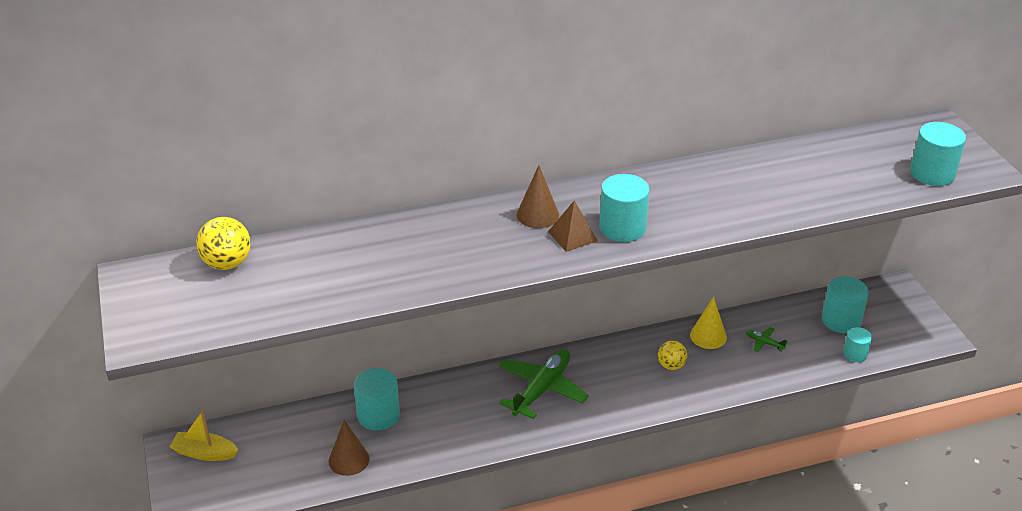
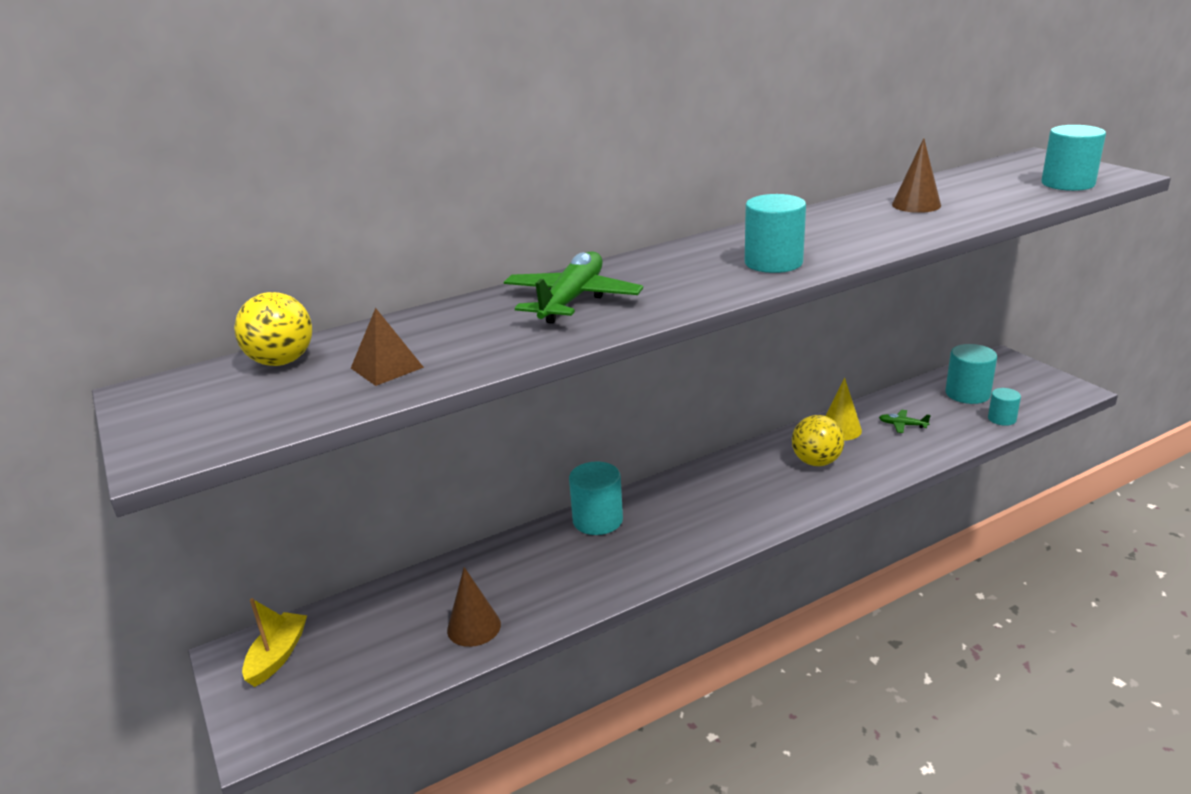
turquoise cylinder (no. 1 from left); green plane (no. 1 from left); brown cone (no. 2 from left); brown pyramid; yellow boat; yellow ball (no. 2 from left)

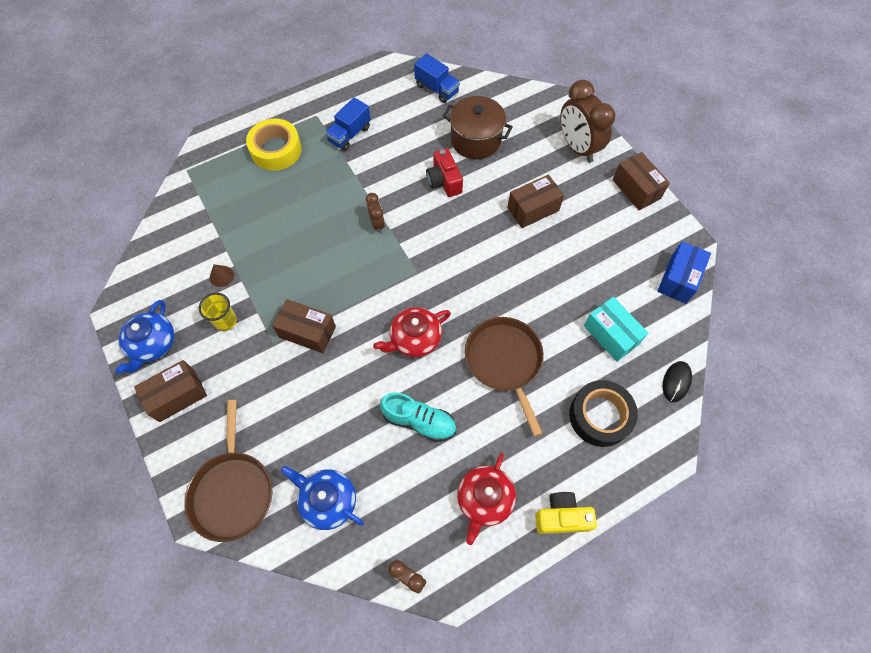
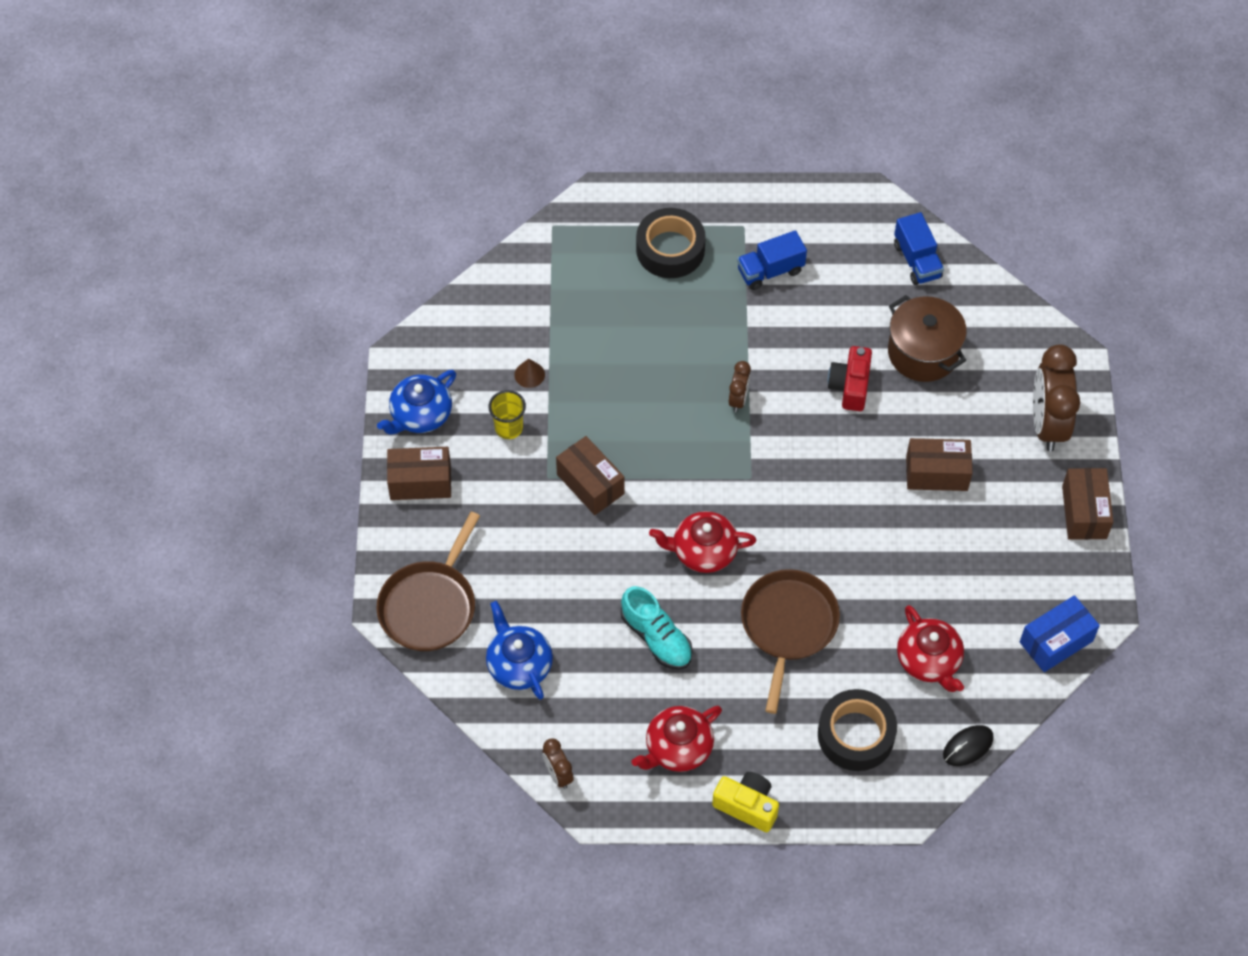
red teapot (no. 3 from left); black tape (no. 1 from left)

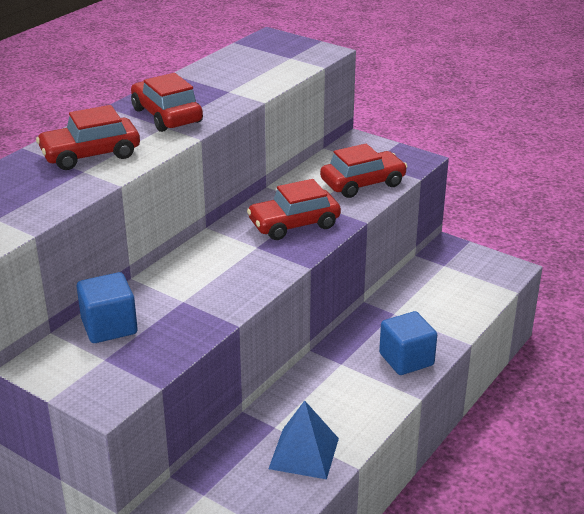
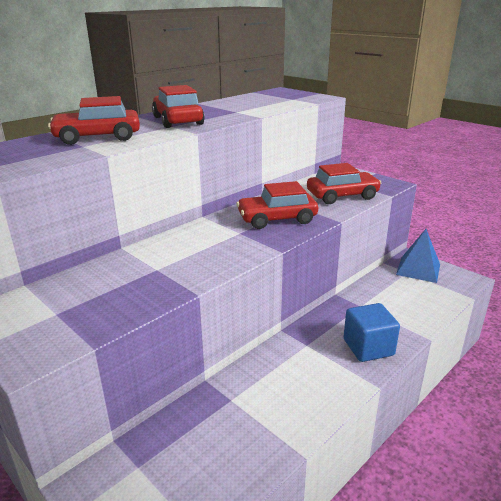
blue cube (no. 1 from left in the first image); blue pyramid

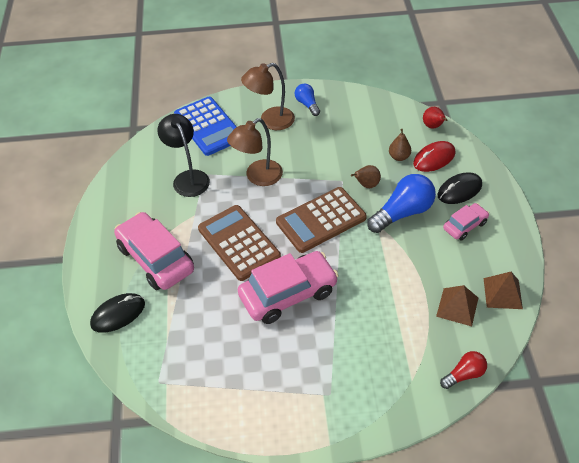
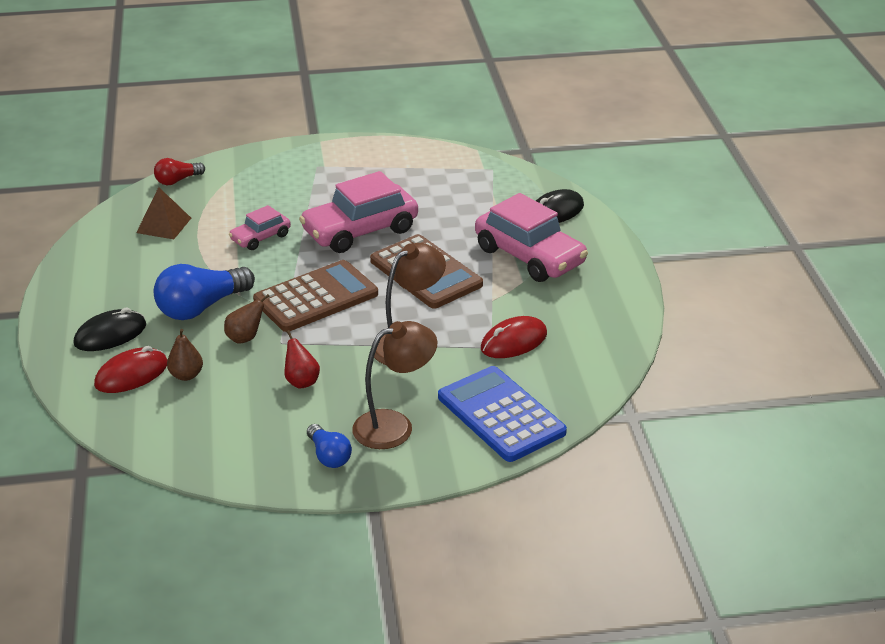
brown pyramid (no. 2 from left in the first image); red pear; pink car (no. 1 from left); red mouse (no. 2 from left)

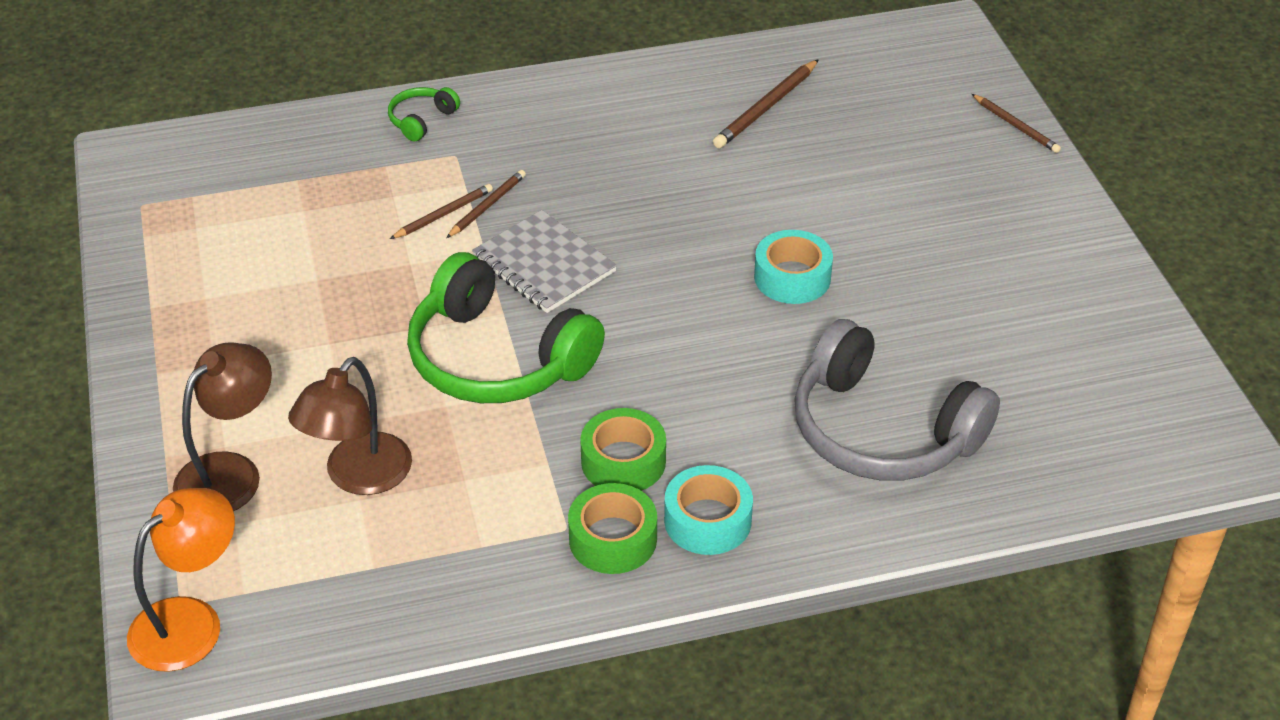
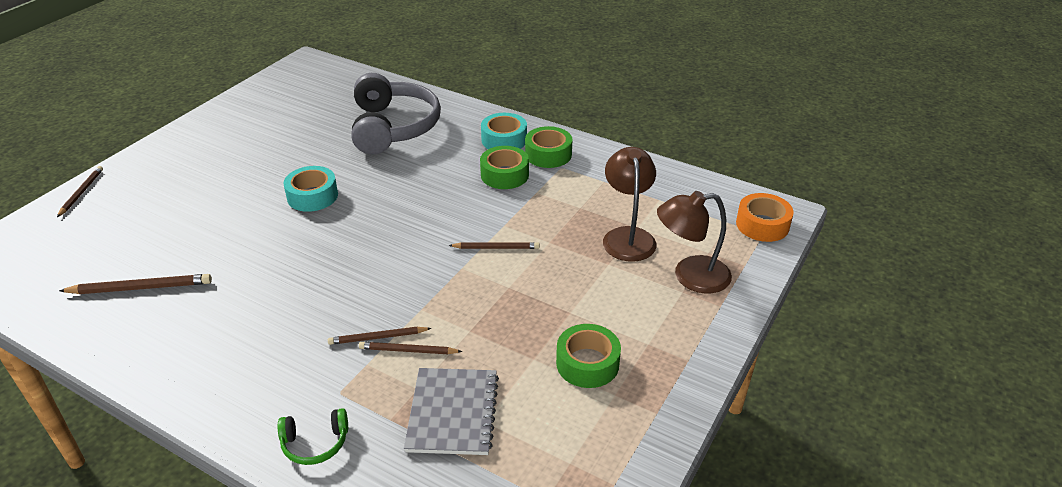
green tape (no. 3 from left); grey notebook; orange tape; brown pencil (no. 5 from left); brown lamp (no. 1 from left)

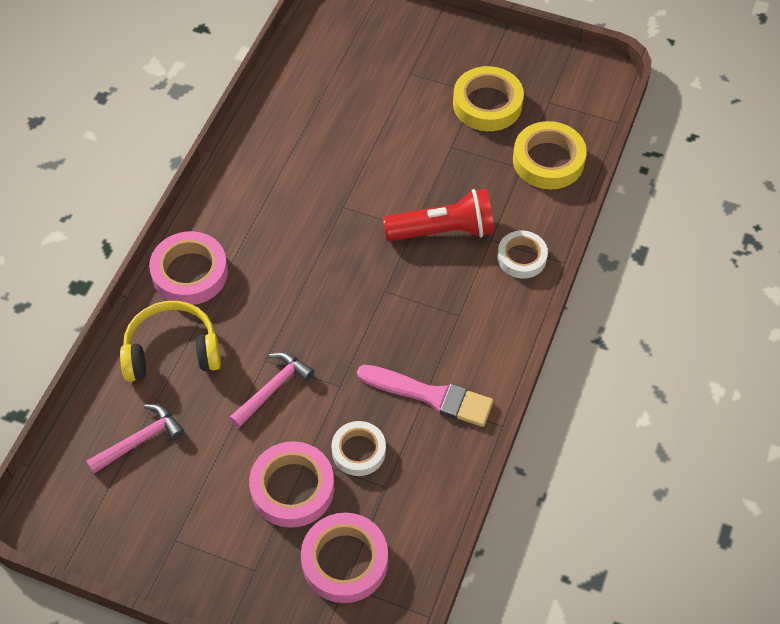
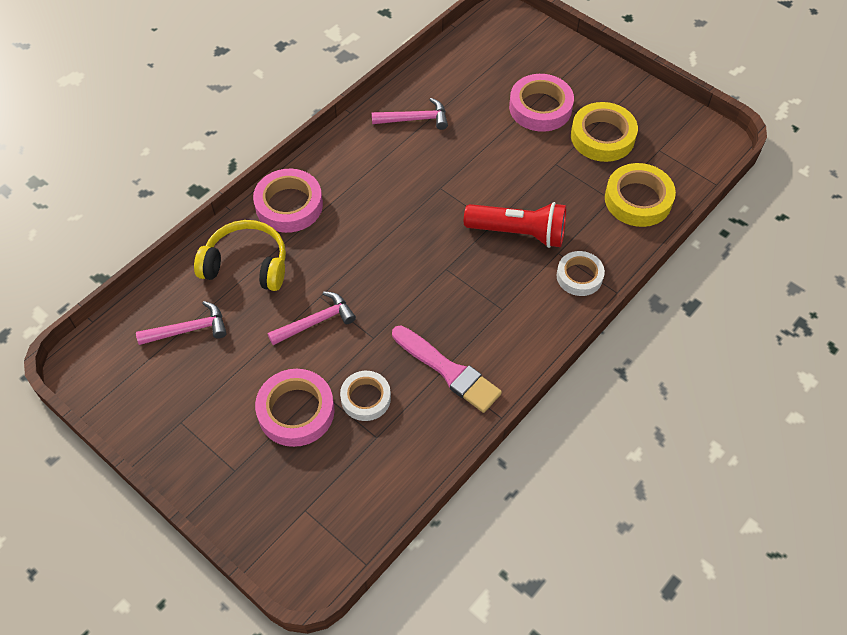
pink hammer (no. 3 from left); pink tape (no. 3 from left)

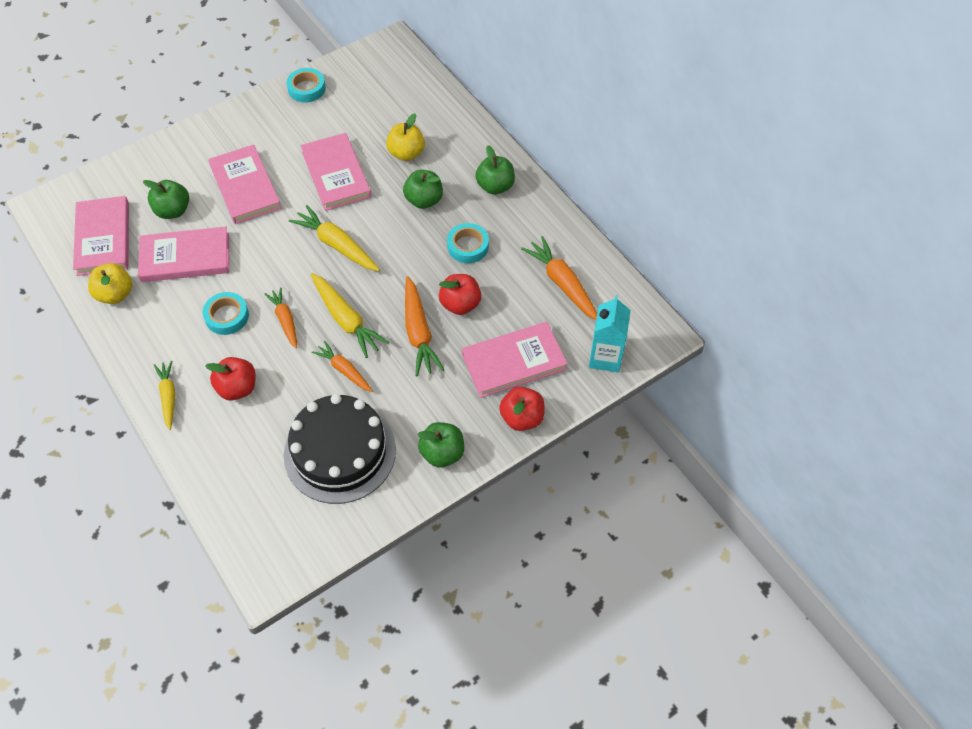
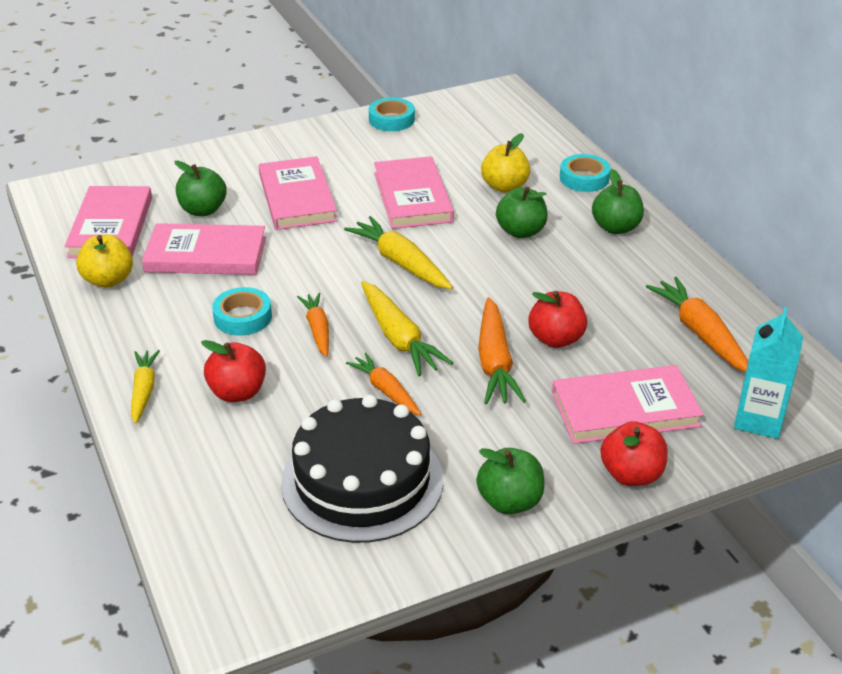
turquoise tape (no. 3 from left)

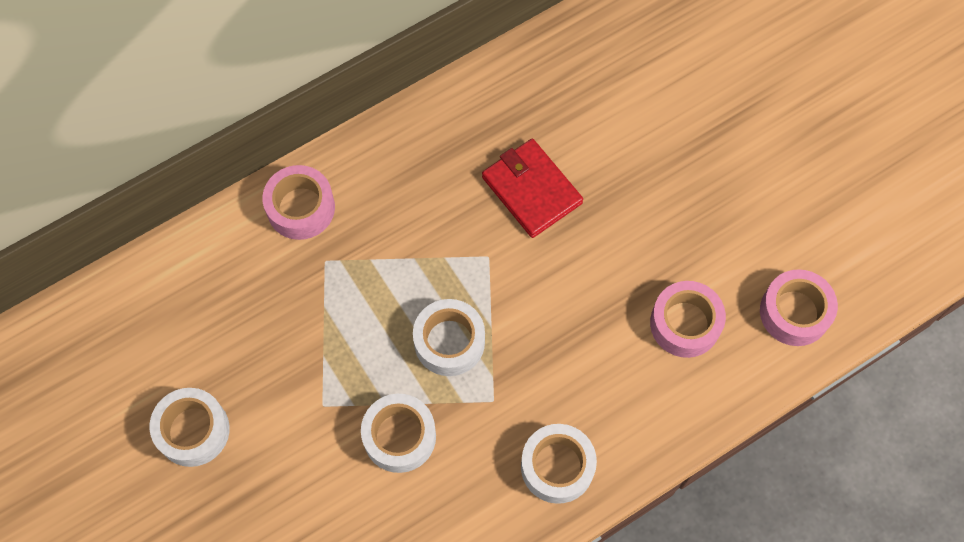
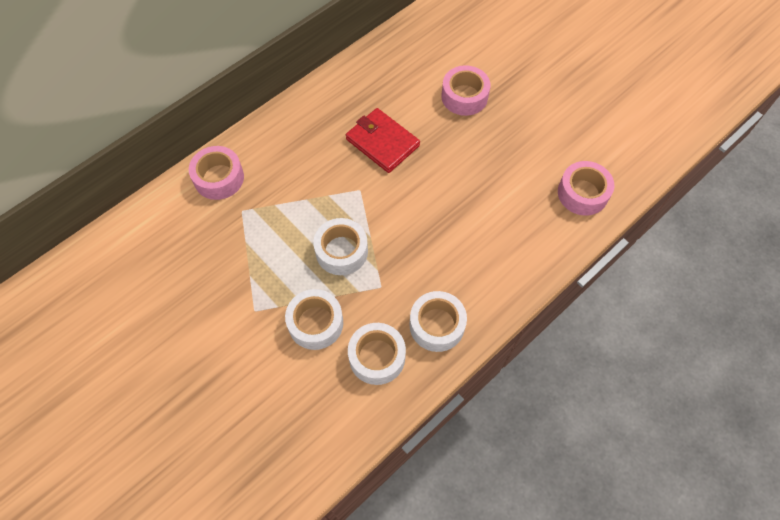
white tape (no. 3 from left); pink tape (no. 2 from left)

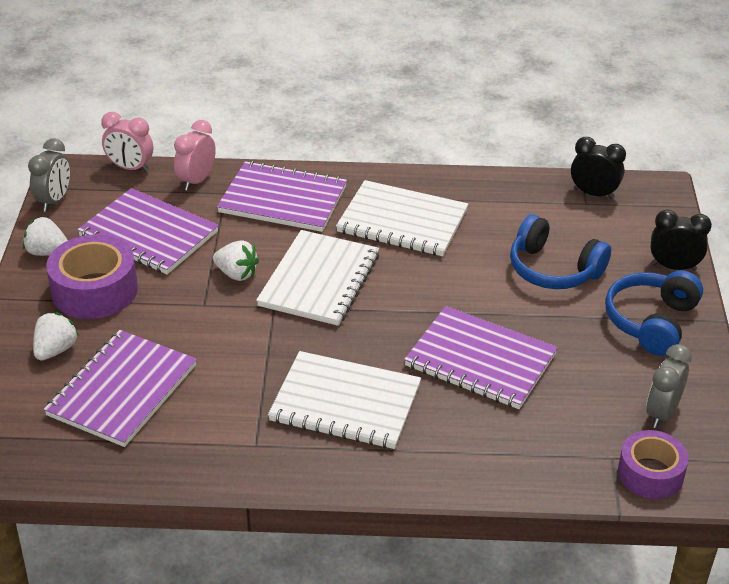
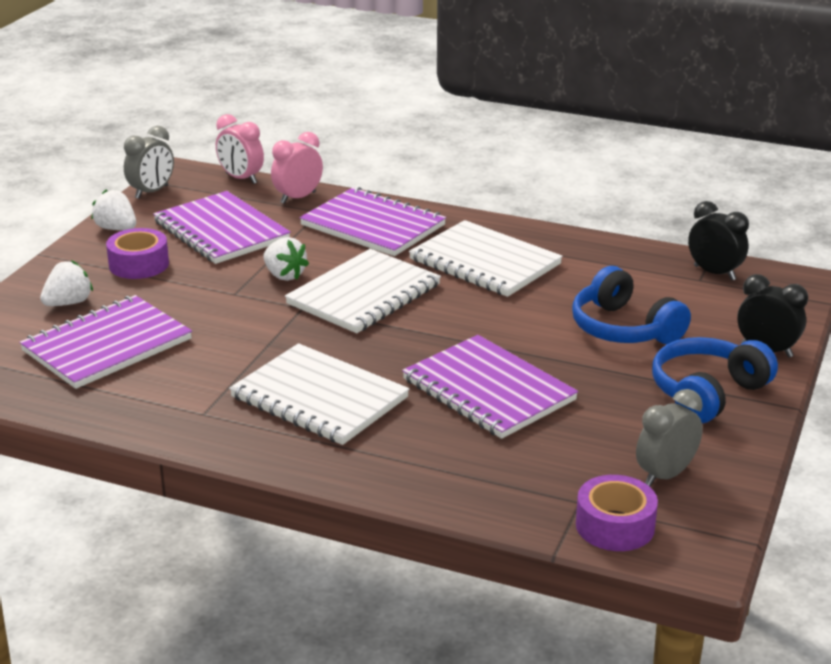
purple tape (no. 1 from left)

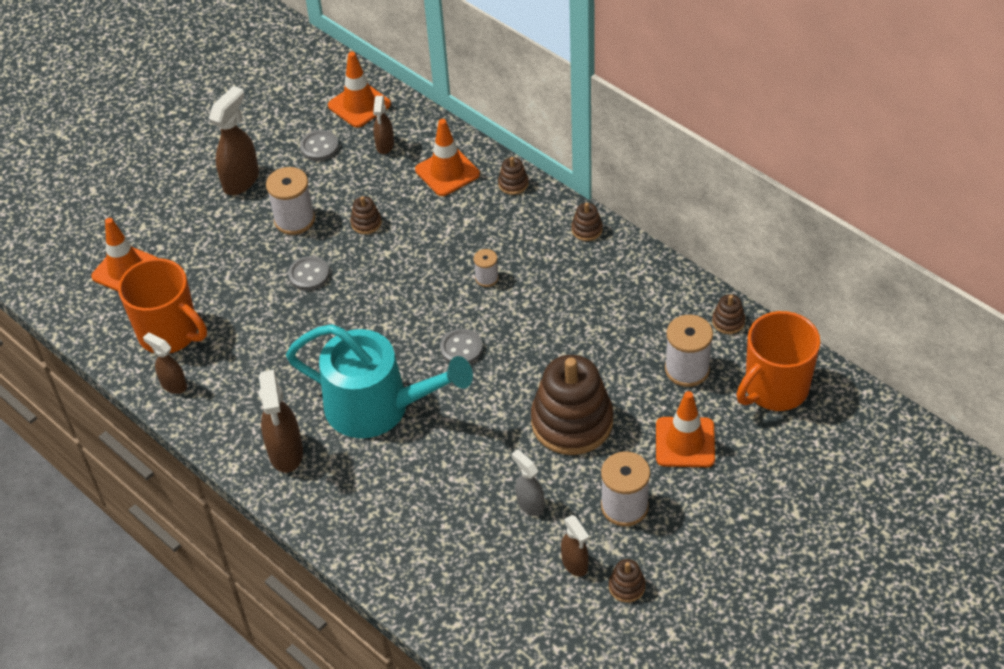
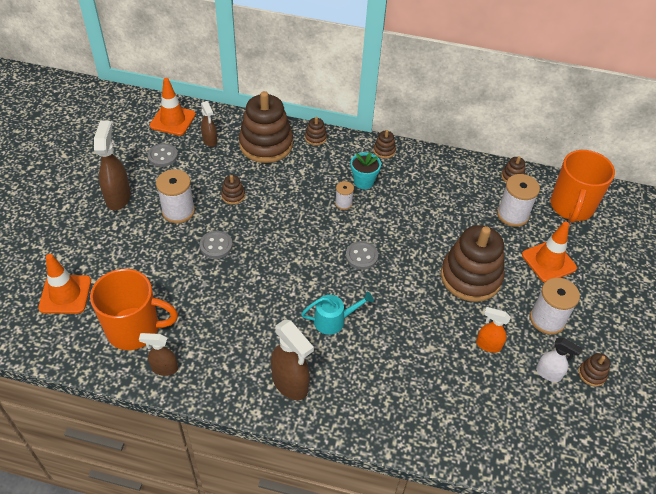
turquoise flower pot; brown stacking toy (no. 2 from left); orange spray bottle; white spray bottle; turquoise watering can

